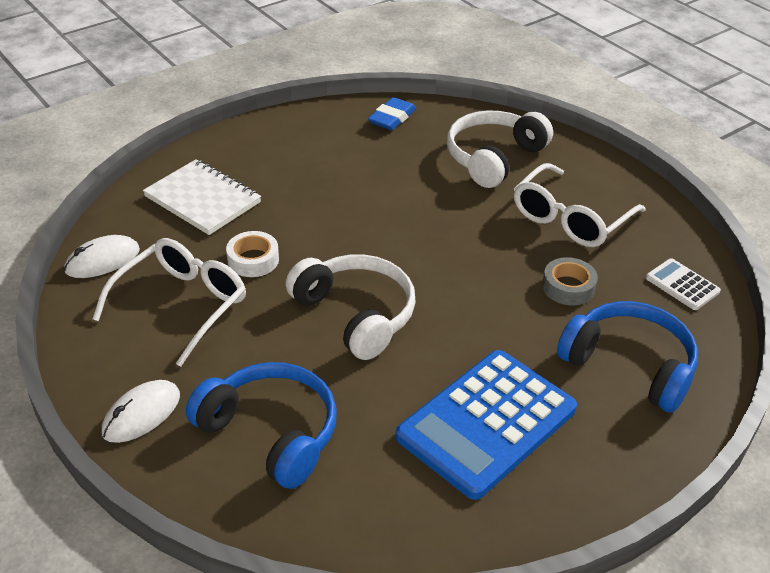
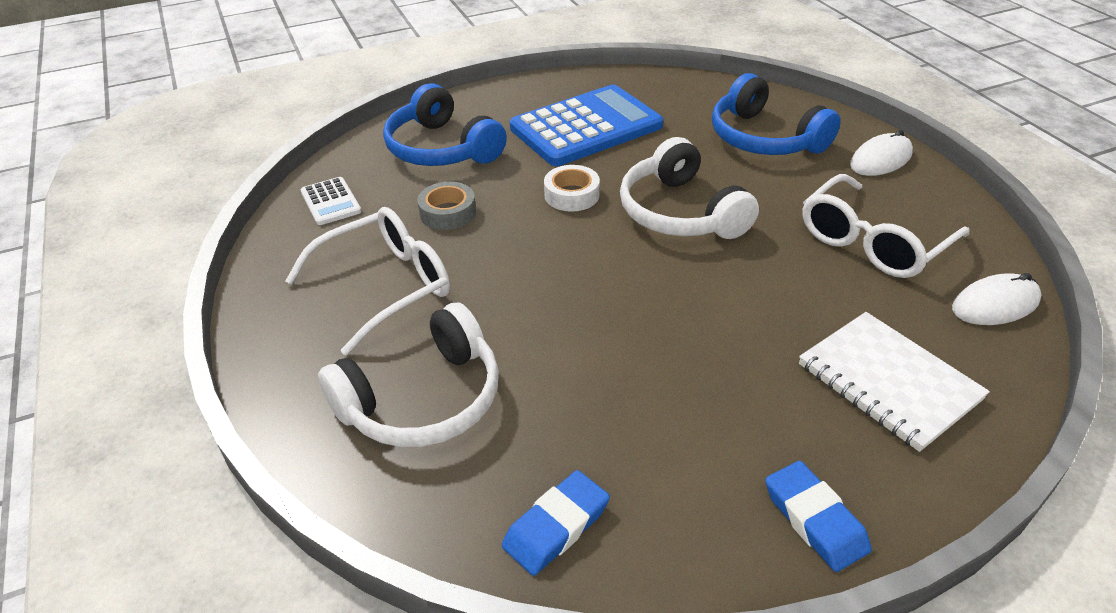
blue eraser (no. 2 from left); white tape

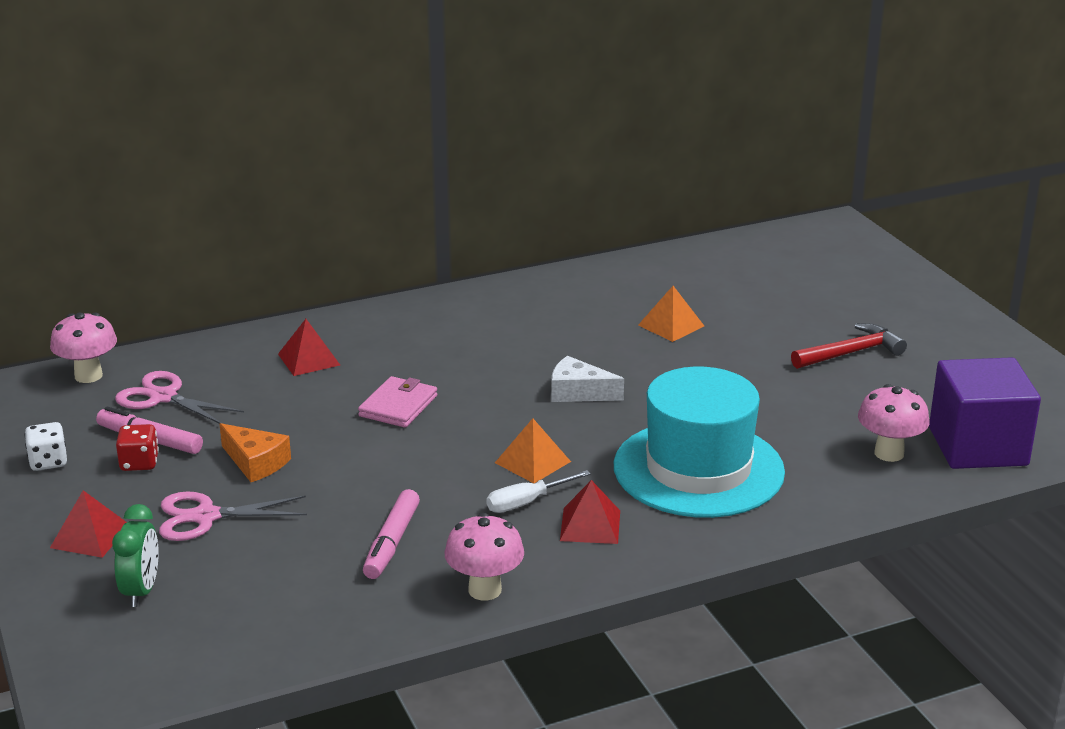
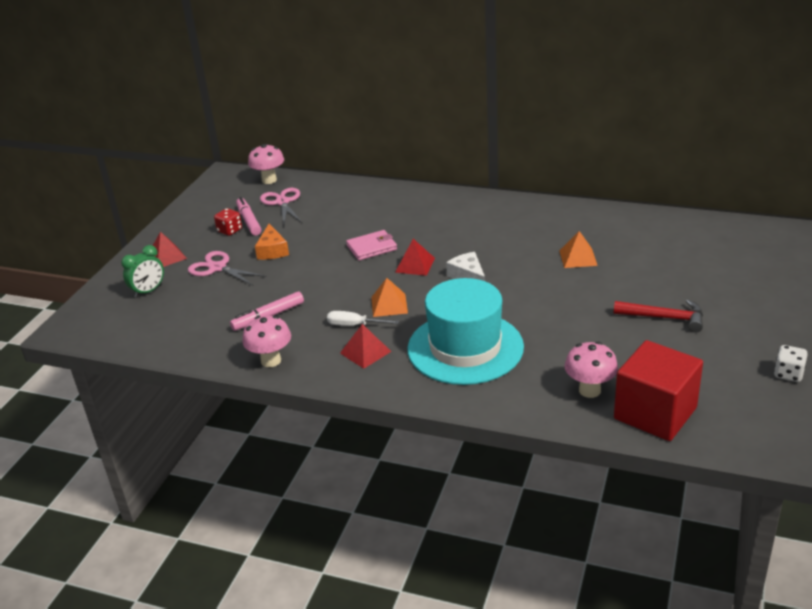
white dice; red pyramid (no. 3 from left); red cube

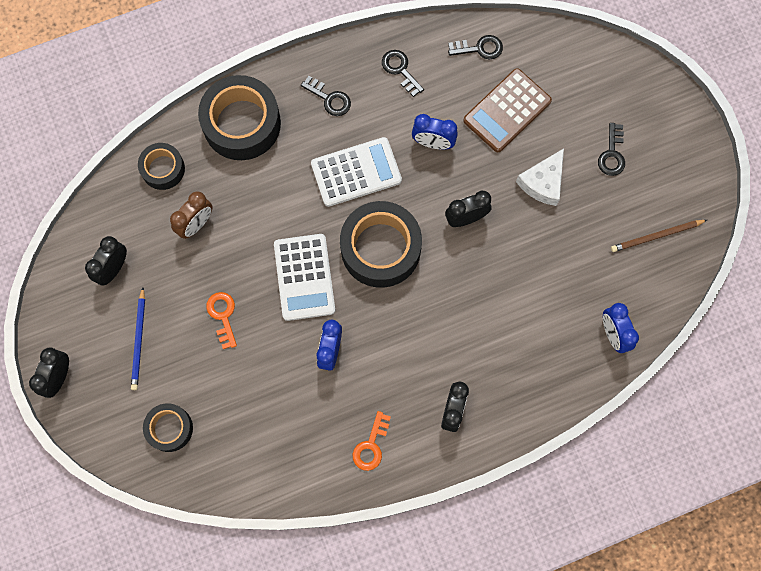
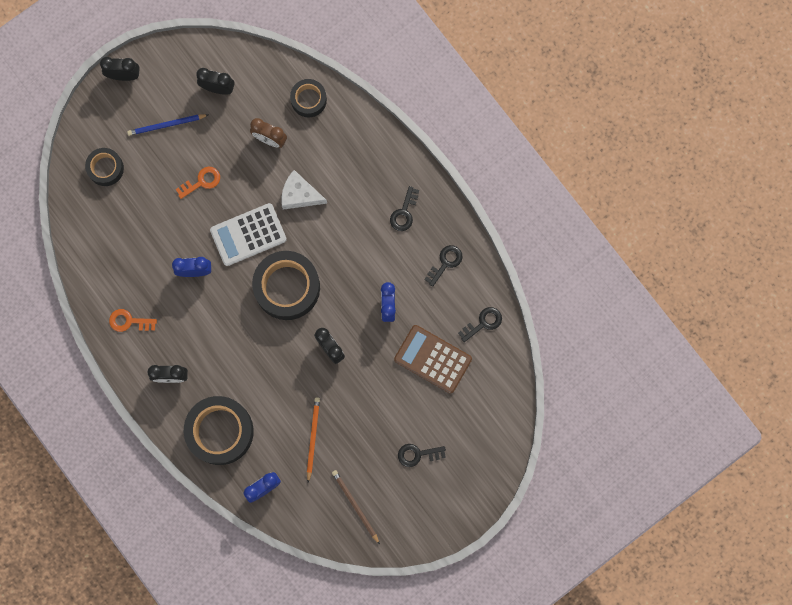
white calculator (no. 2 from left in the first image); orange pencil; black tape (no. 2 from left); white cheese; black key (no. 4 from left)

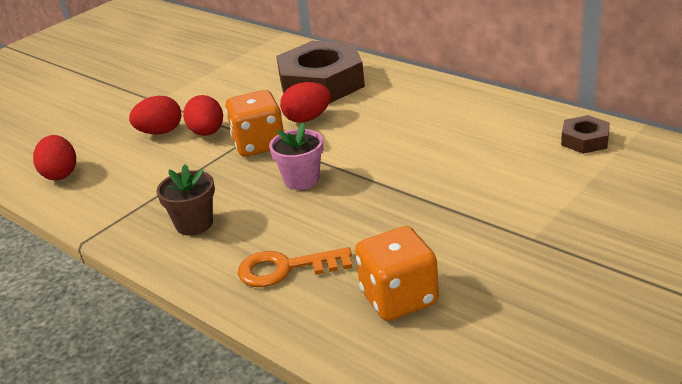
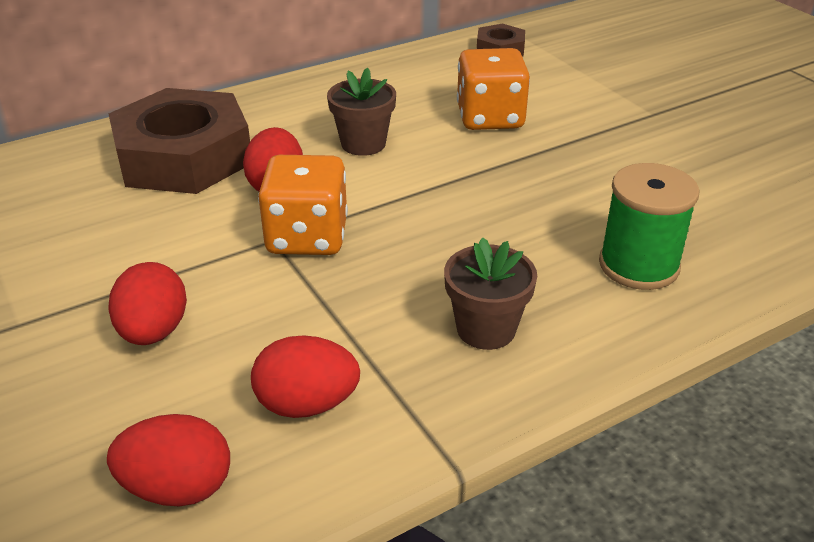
pink flower pot; brown flower pot (no. 1 from left); red egg (no. 4 from left); orange dice (no. 2 from left); green spool

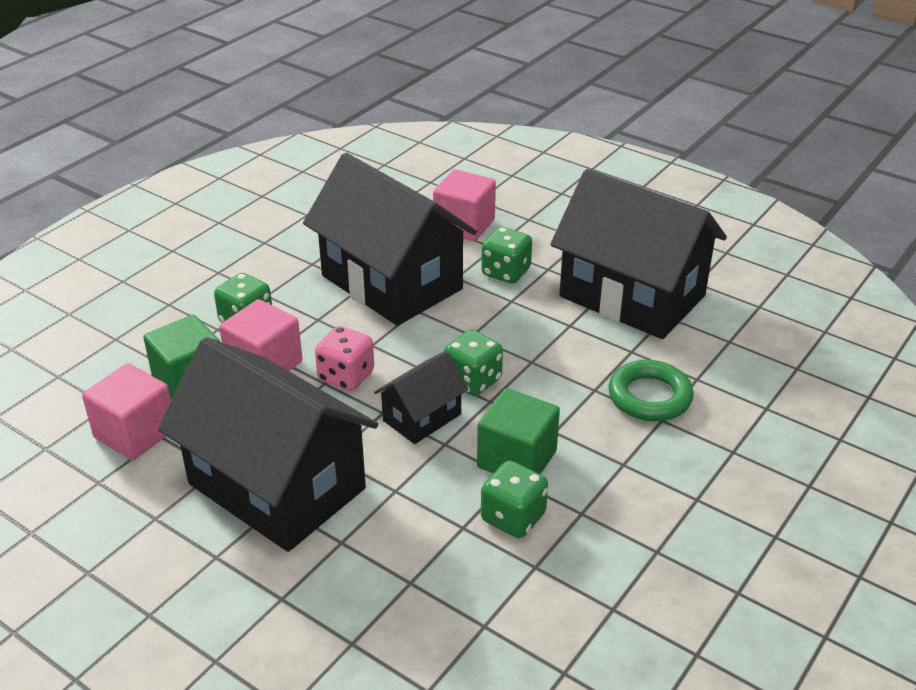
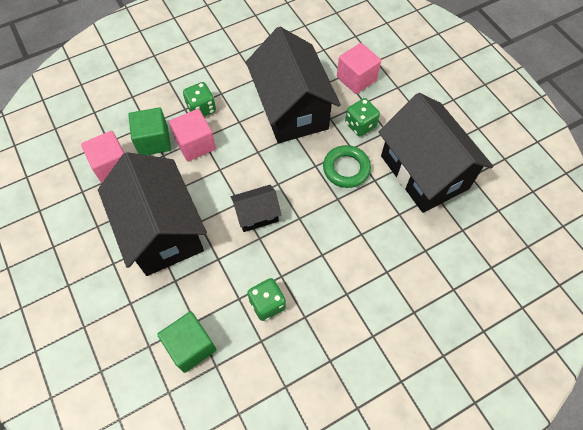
pink dice; green dice (no. 2 from left in the first image); green cube (no. 2 from left); green ring

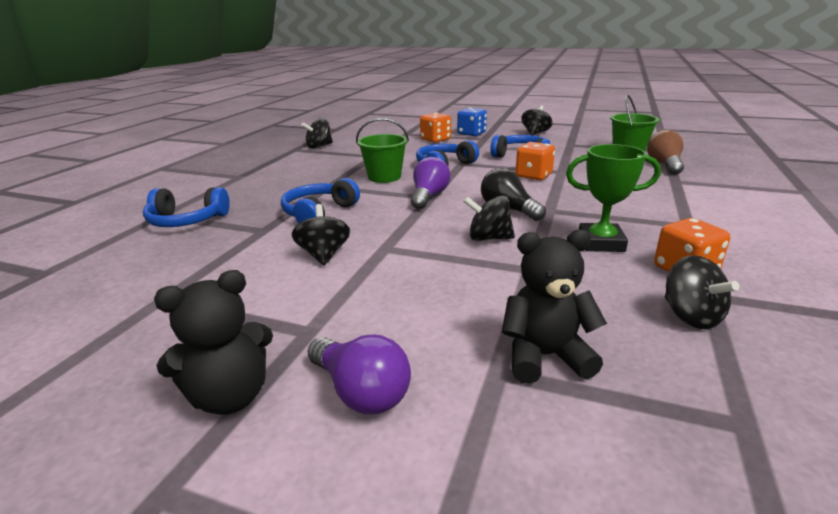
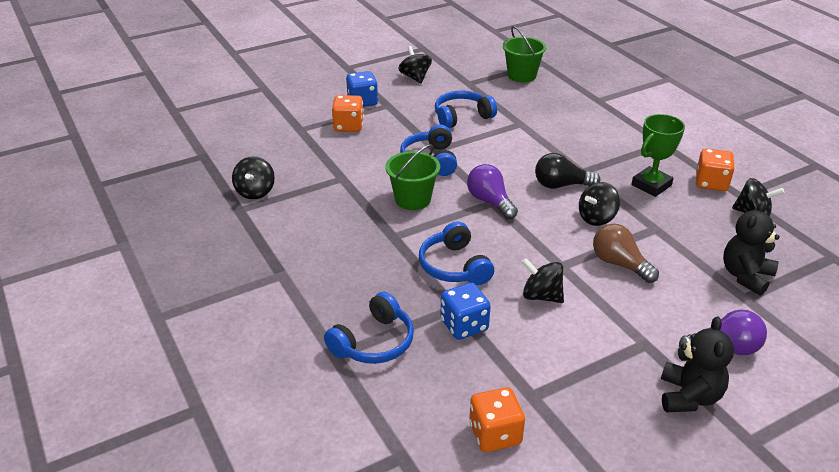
blue dice (no. 2 from left); orange dice (no. 2 from left); brown light bulb

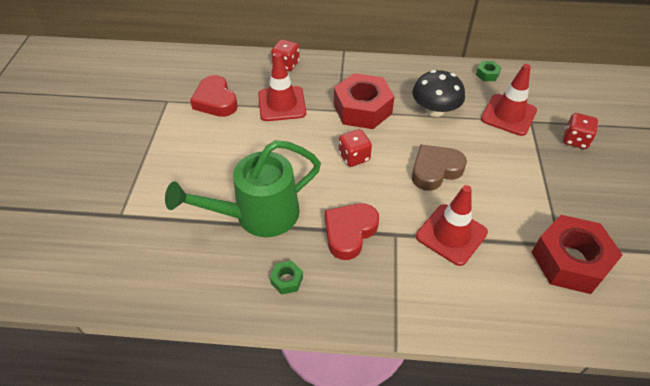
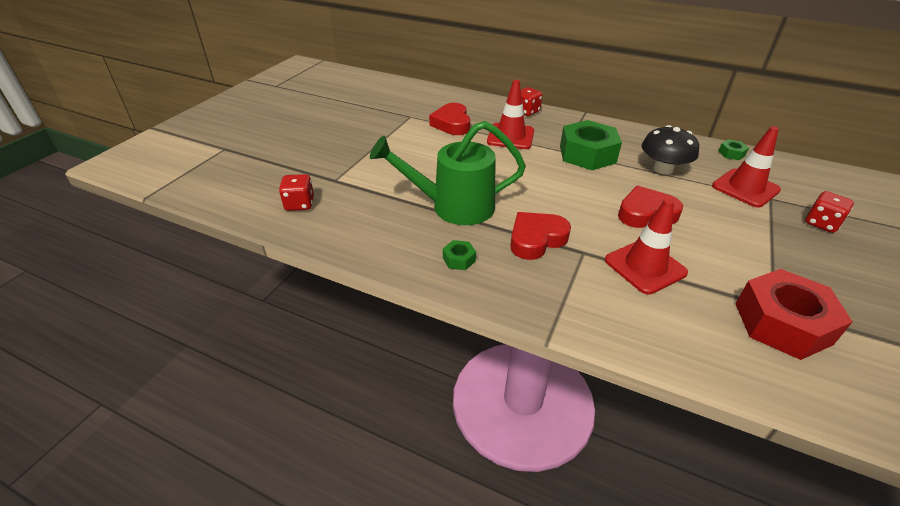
red dice (no. 1 from left); green nut (no. 2 from left); red heart (no. 3 from left)

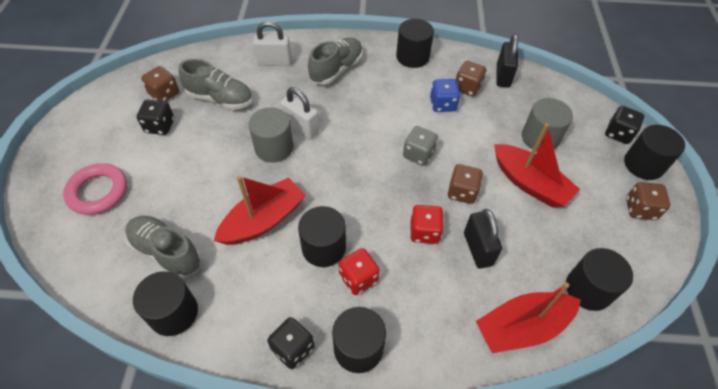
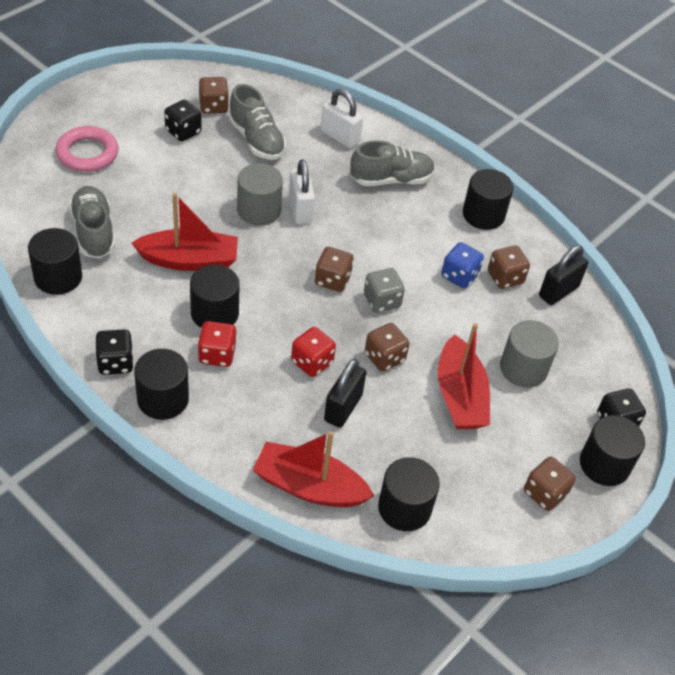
brown dice (no. 2 from left)

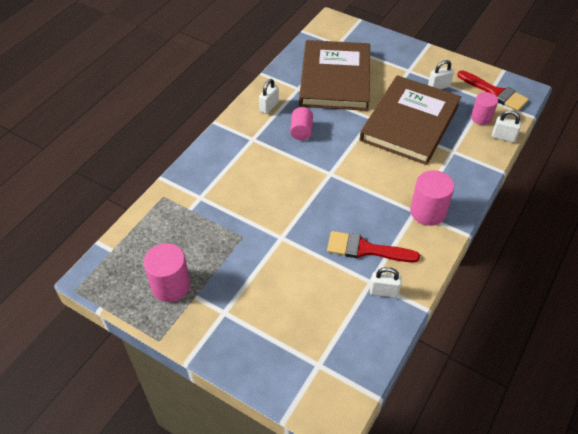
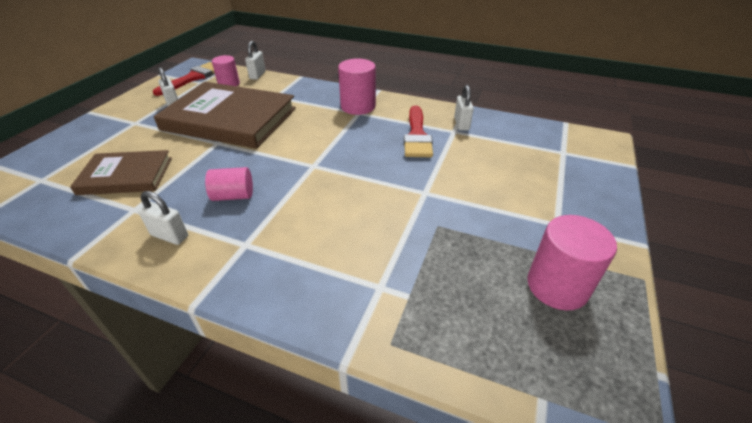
brown book (no. 1 from left)

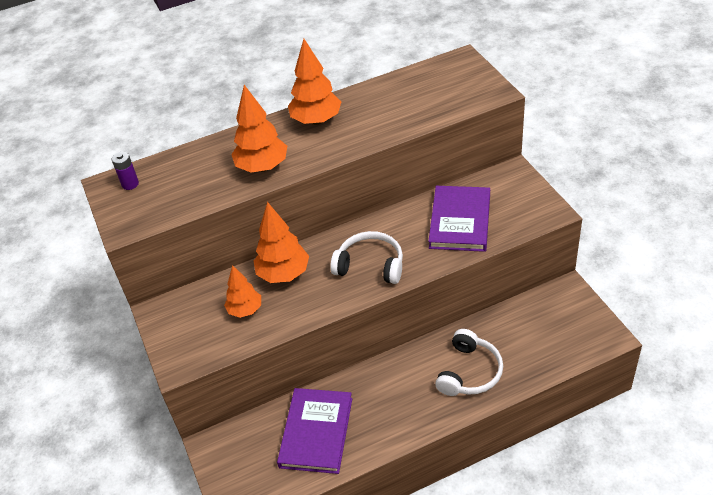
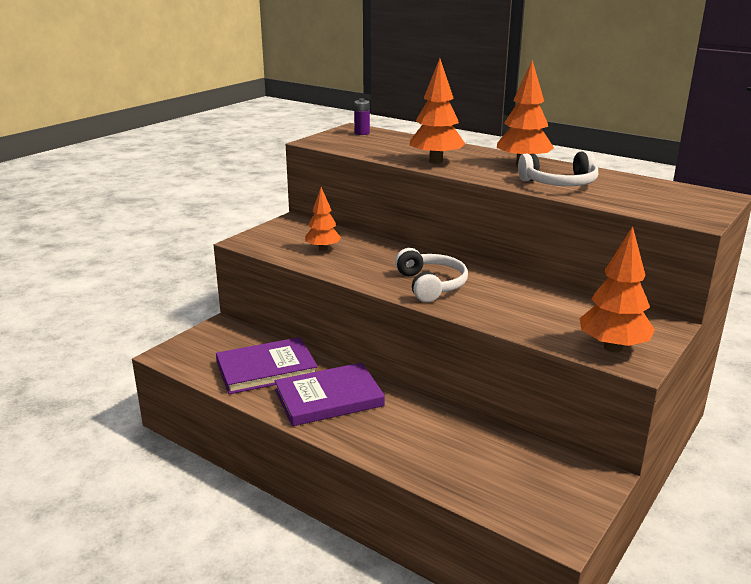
orange tree (no. 4 from left); purple book (no. 2 from left); white headphones (no. 2 from left)

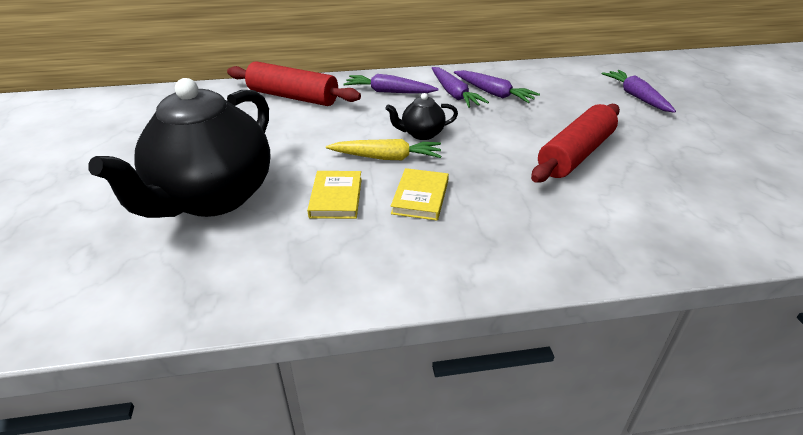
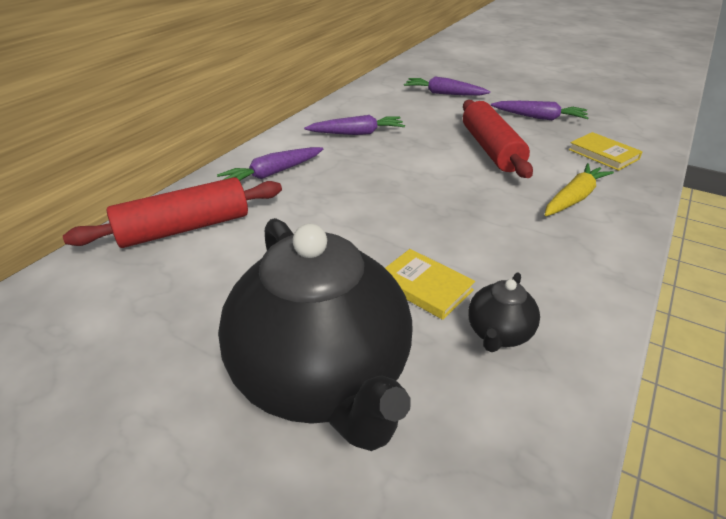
yellow carrot; black teapot (no. 2 from left); yellow book (no. 2 from left); purple carrot (no. 4 from left)

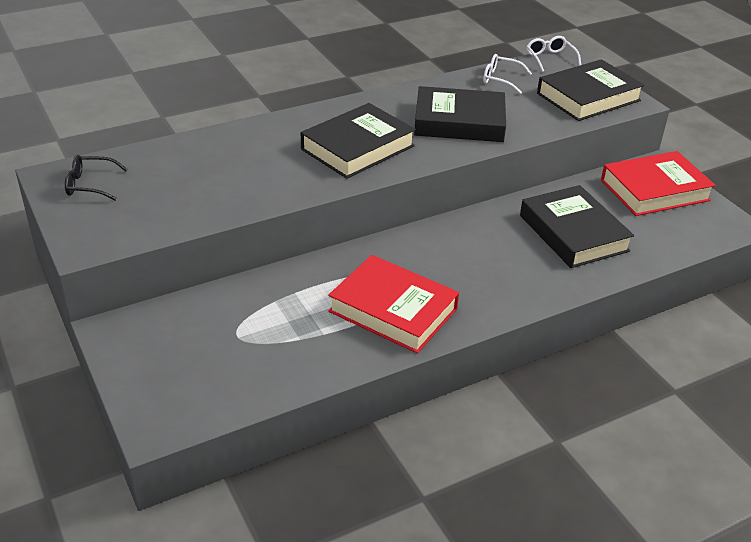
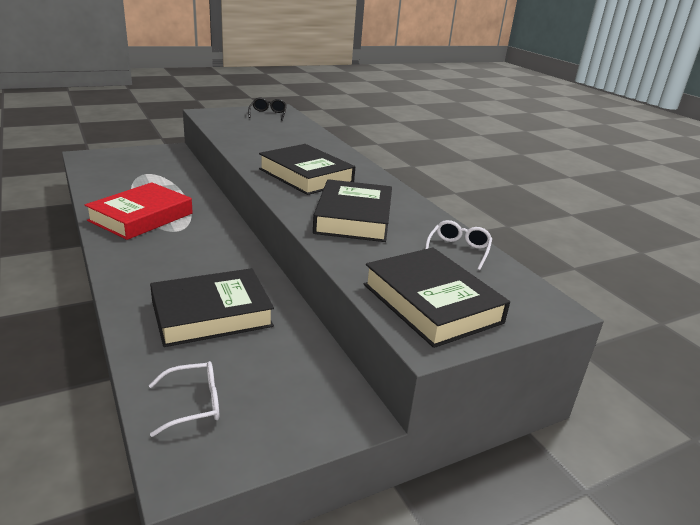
red book (no. 2 from left in the first image); white glasses (no. 1 from left)

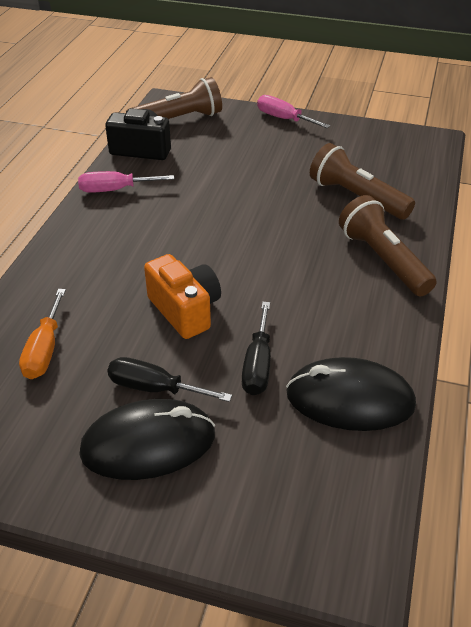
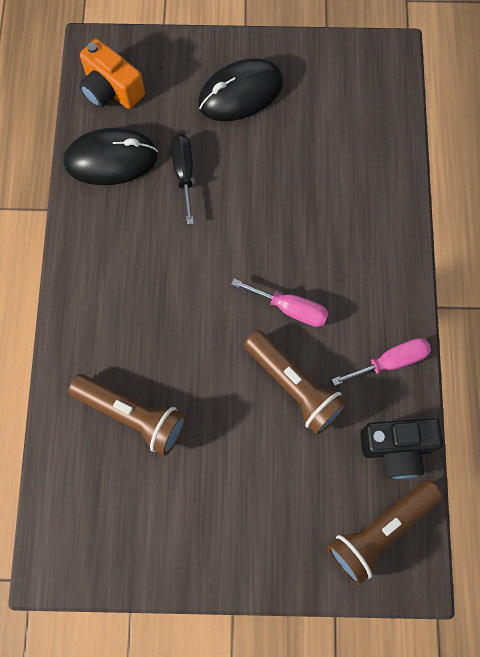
orange screwdriver; black screwdriver (no. 1 from left in the first image); orange camera; pink screwdriver (no. 1 from left); brown flashlight (no. 2 from left)

